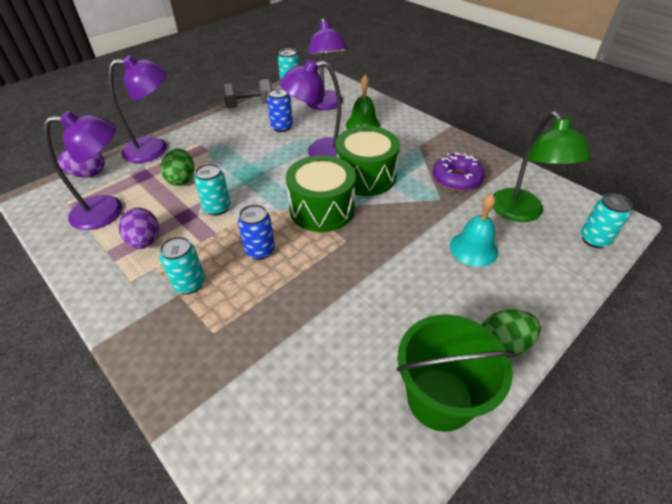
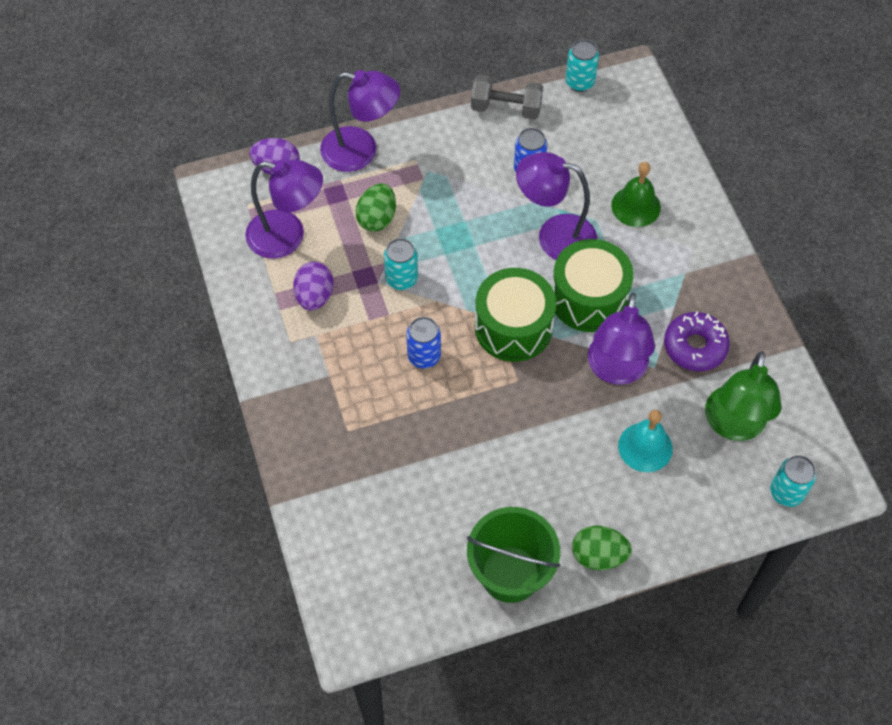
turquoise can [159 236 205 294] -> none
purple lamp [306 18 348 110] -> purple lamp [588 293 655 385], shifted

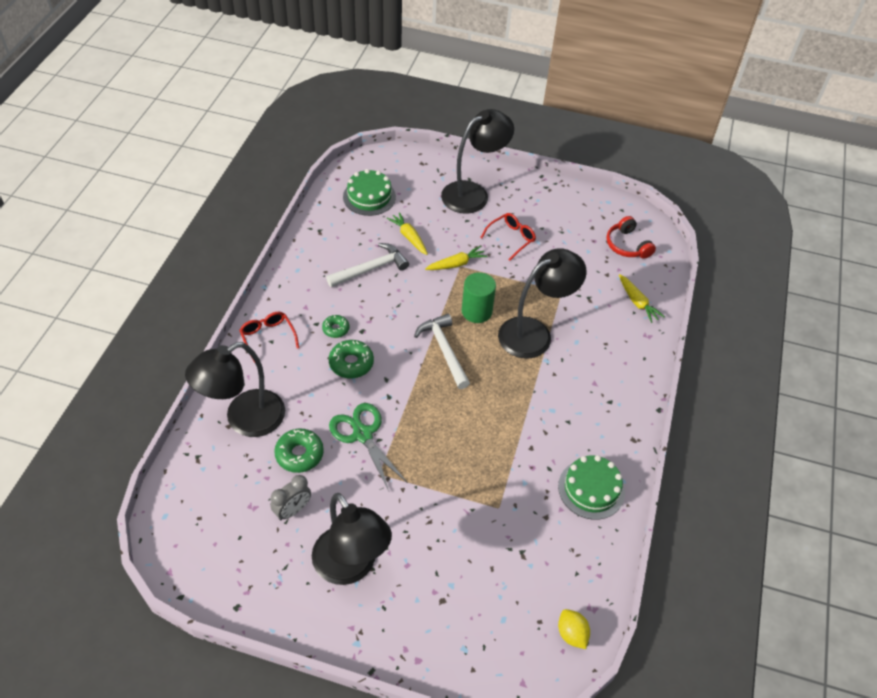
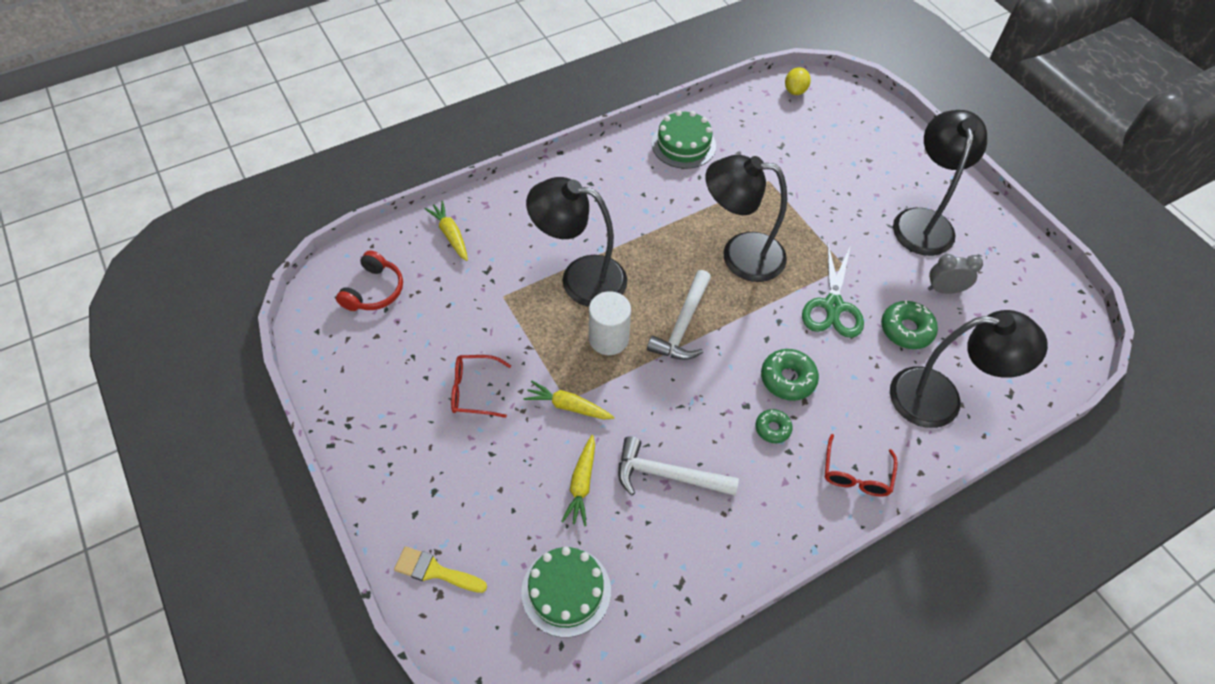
none -> yellow brush [394 546 487 593]
black lamp [441 109 514 214] -> black lamp [706 155 787 282], shifted
green cylinder [462 272 496 323] -> white cylinder [589 291 631 355]
yellow carrot [619 274 665 323] -> yellow carrot [424 201 468 261], 45 degrees counterclockwise

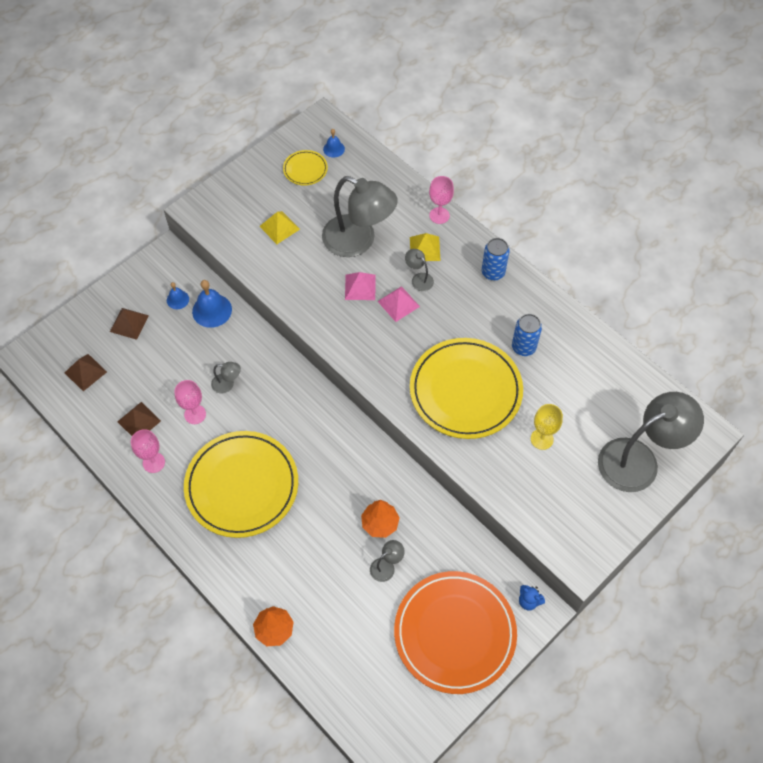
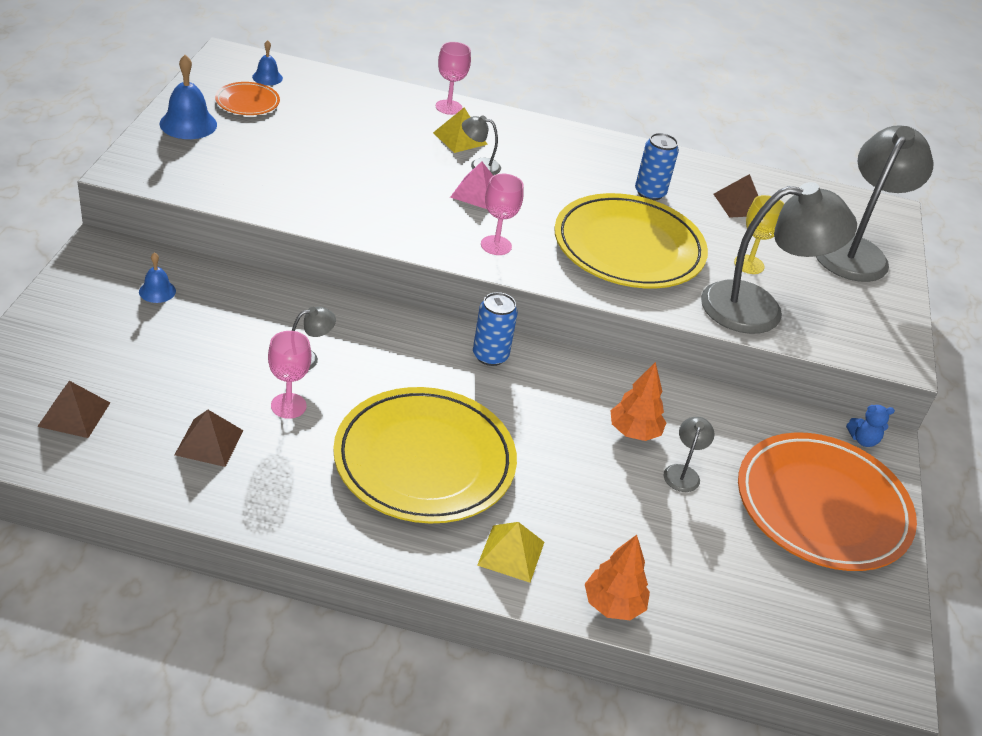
pink pyramid [345 272 376 300] -> none
brown pyramid [110 308 149 340] -> brown pyramid [714 174 758 218], shifted
pink goblet [131 429 165 473] -> pink goblet [481 174 524 255], shifted
blue bell [192 280 232 328] -> blue bell [160 55 217 139], shifted
yellow pyramid [259 211 300 244] -> yellow pyramid [477 522 544 583], shifted
grey lamp [322 176 398 257] -> grey lamp [701 182 857 334], shifted
blue can [482 238 510 281] -> blue can [473 292 518 366], shifted
yellow plate [283 150 328 186] -> orange plate [215 82 280 115]

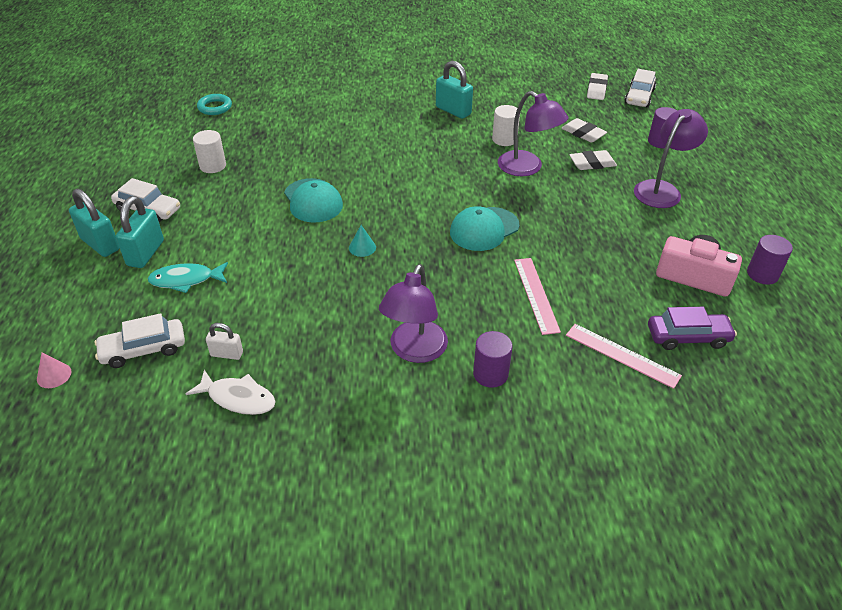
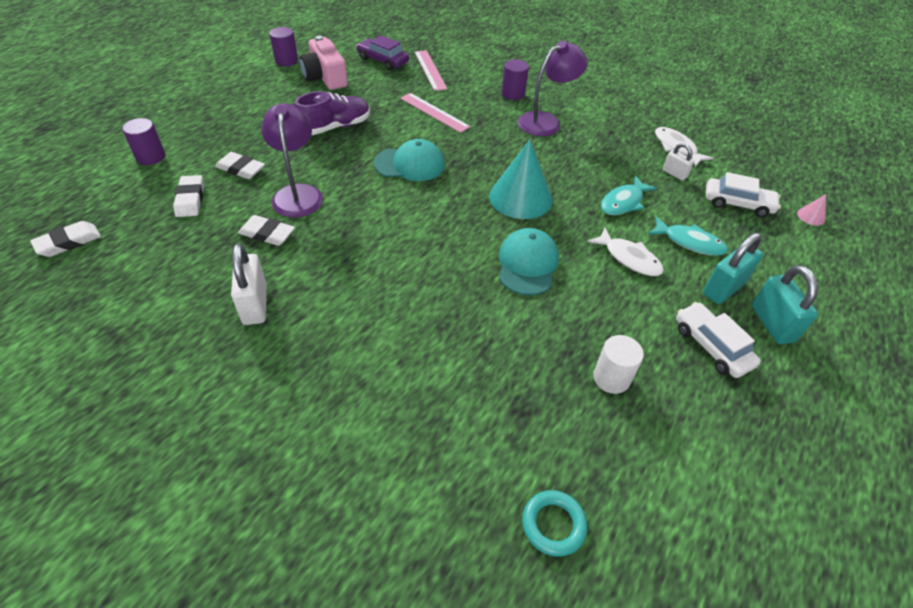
white car [624 69 656 107] -> none
purple lamp [634 109 708 208] -> none
none -> purple shoe [294 91 370 135]
none -> white fish [588 228 664 276]
none -> turquoise fish [601 176 657 215]
white cylinder [492 105 520 146] -> white eraser [238 215 295 246]
turquoise padlock [436 61 473 119] -> white padlock [231 243 267 325]
pink ruler [514 258 561 335] -> pink ruler [400 93 471 133], 75 degrees counterclockwise
turquoise cone [349 225 376 257] -> turquoise cone [489 140 552 219], x2.39

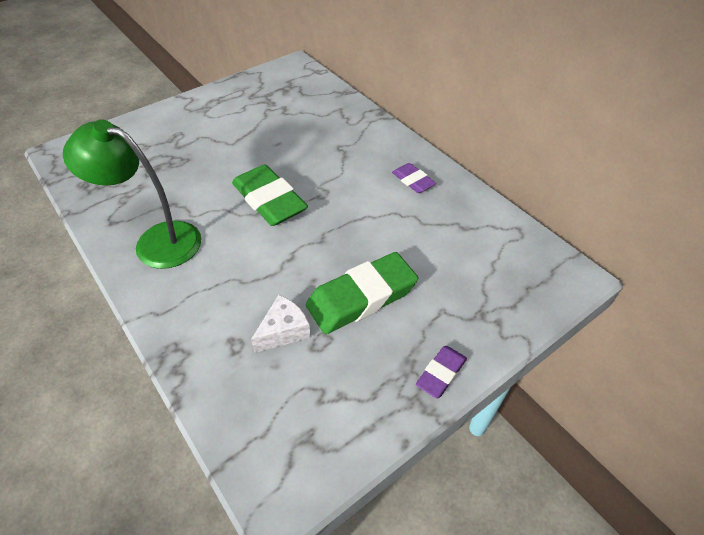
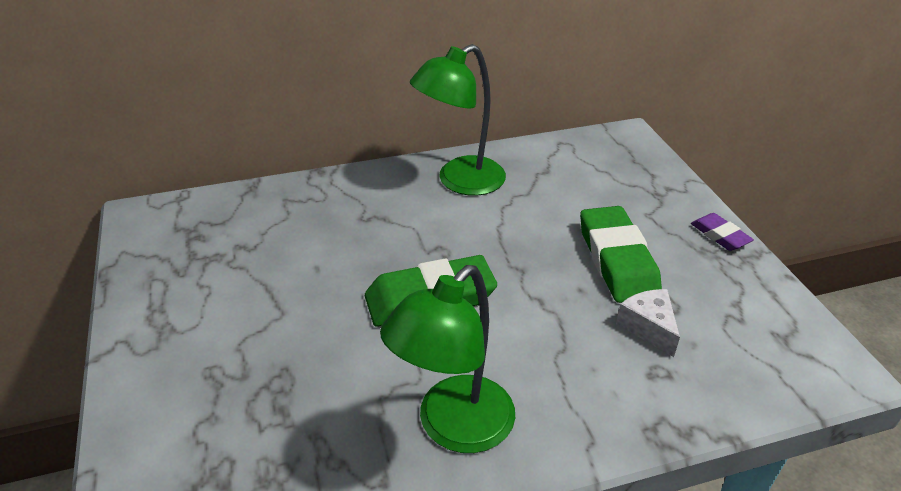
purple eraser [392 163 436 193] -> green lamp [410 44 506 196]

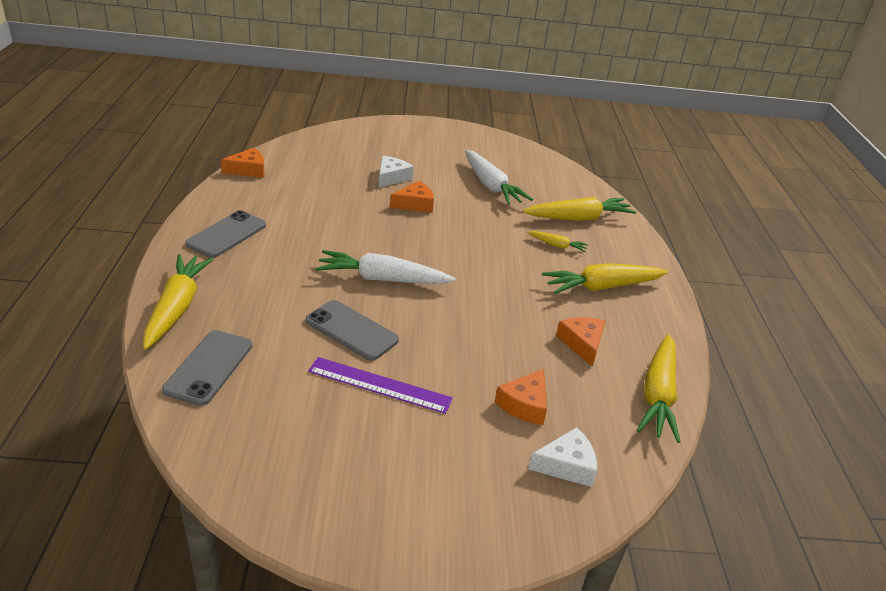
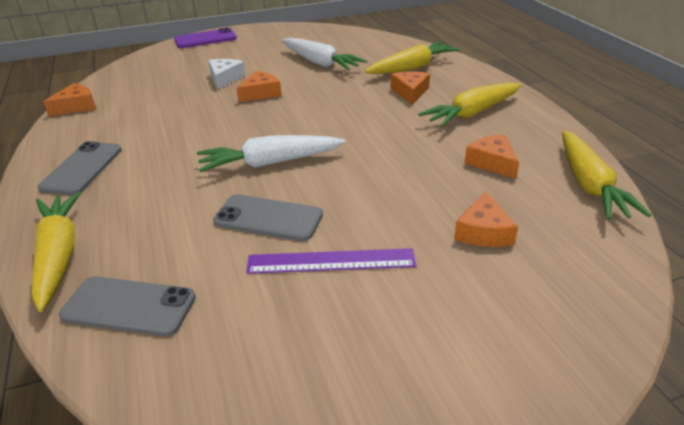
white cheese [528 427 597 487] -> none
none -> purple phone [174 28 237 48]
yellow carrot [527 231 589 252] -> orange cheese [390 72 430 105]
grey phone [162 330 252 406] -> grey phone [59 277 196 336], 75 degrees counterclockwise

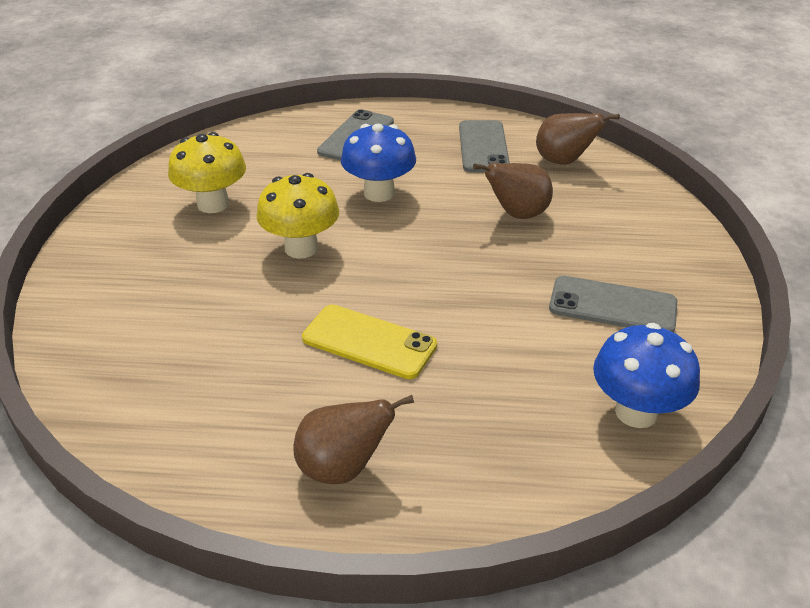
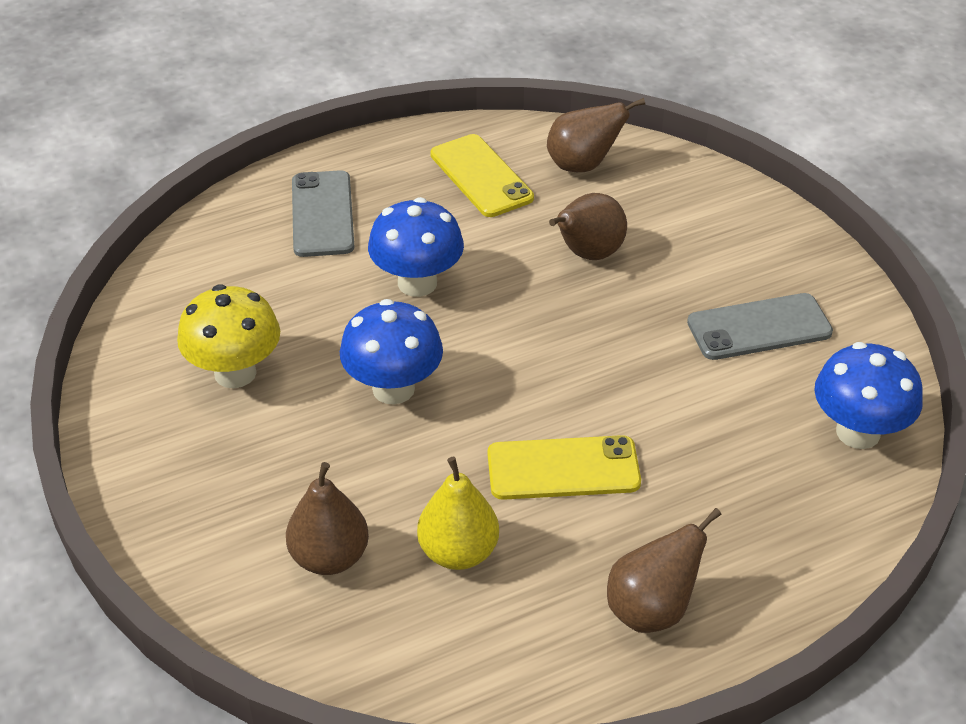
none -> brown pear [286 462 369 575]
none -> yellow pear [417 456 499 570]
yellow mushroom [256 173 339 259] -> blue mushroom [340 299 443 404]
grey phone [459 120 510 172] -> yellow phone [430 134 534 217]

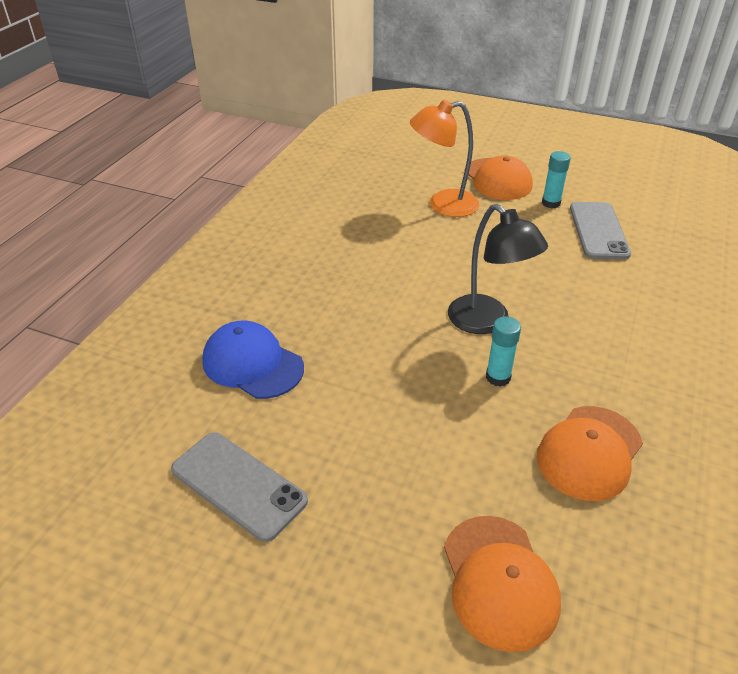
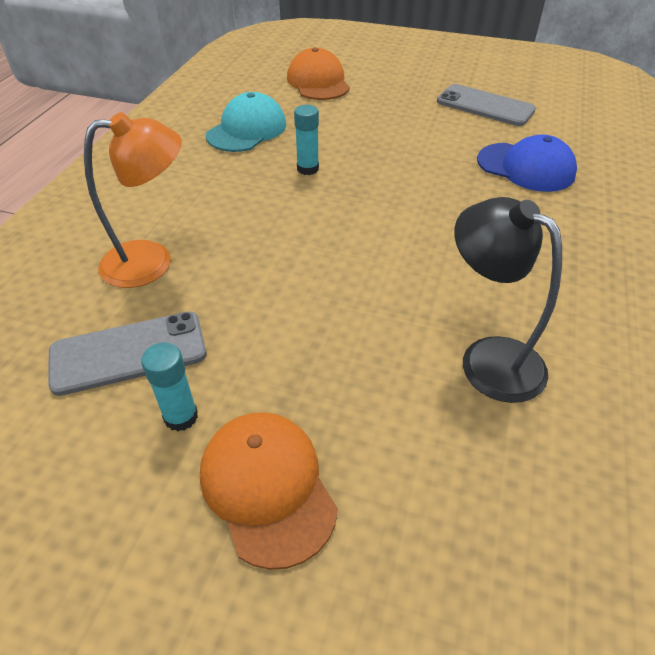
orange lamp [410 100 479 217] -> orange lamp [84 112 182 288], shifted
black lamp [448 204 548 334] -> black lamp [454 197 562 403], shifted
orange cap [537 406 643 501] -> turquoise cap [206 92 286 152]
grey phone [570 202 631 260] -> grey phone [48 312 207 396], 75 degrees clockwise

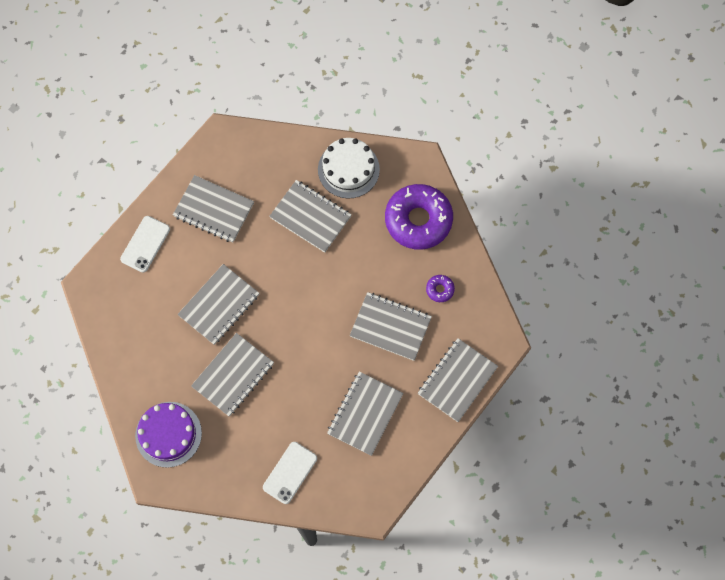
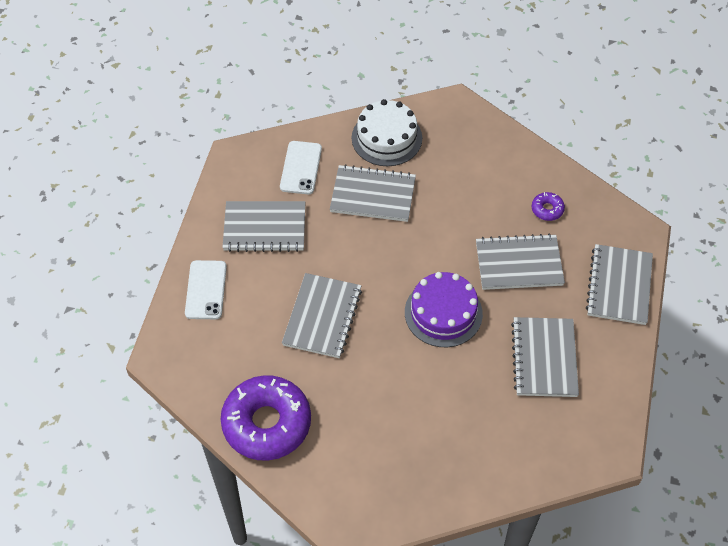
grey notebook [191 333 274 416] -> none
purple cake [135 402 202 468] -> purple cake [405 272 483 347], shifted
white phone [263 442 317 504] -> white phone [280 141 322 194], shifted
purple donut [385 184 453 250] -> purple donut [221 375 311 460], shifted

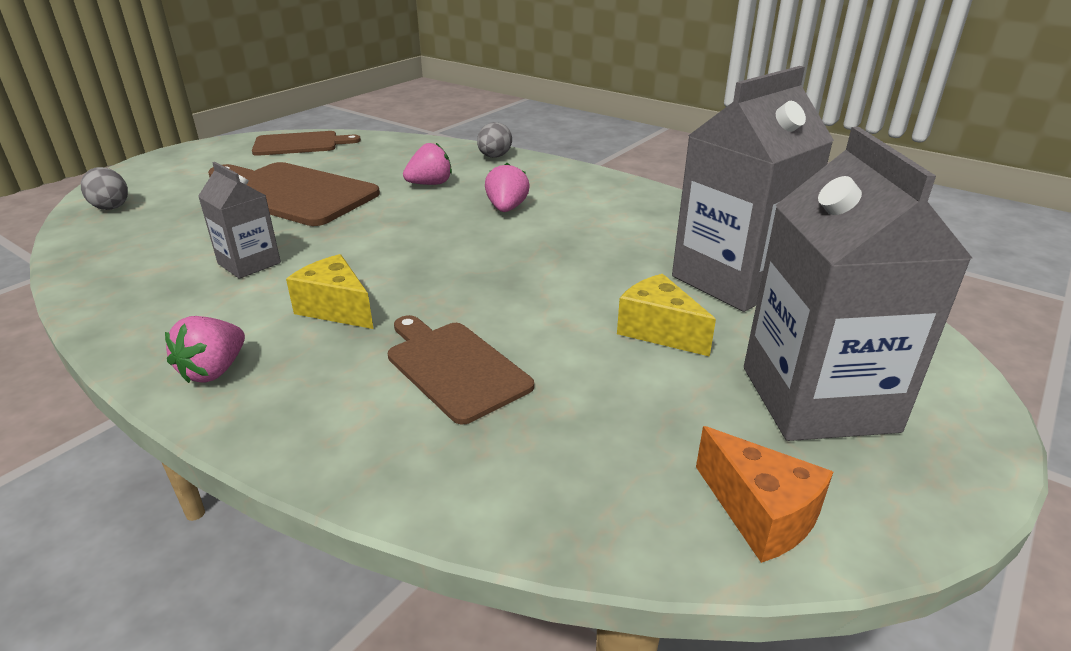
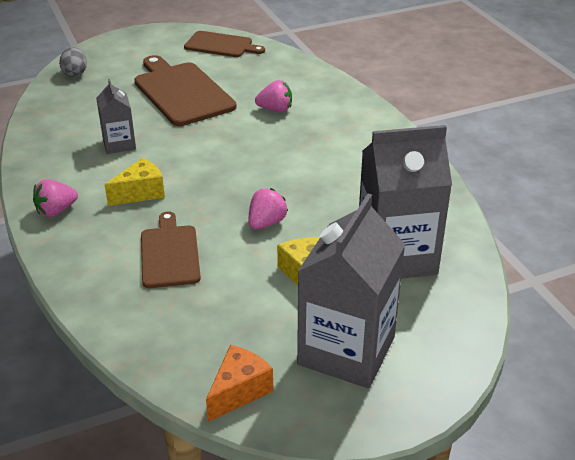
grey egg [477 122 512 158] -> none
pink strawberry [485 163 530 212] -> pink strawberry [248 188 288 229], shifted
yellow cheese [286 254 373 329] -> yellow cheese [105 158 165 206], 75 degrees clockwise
orange cheese [696 426 833 563] -> orange cheese [206 345 273 422], 135 degrees counterclockwise

